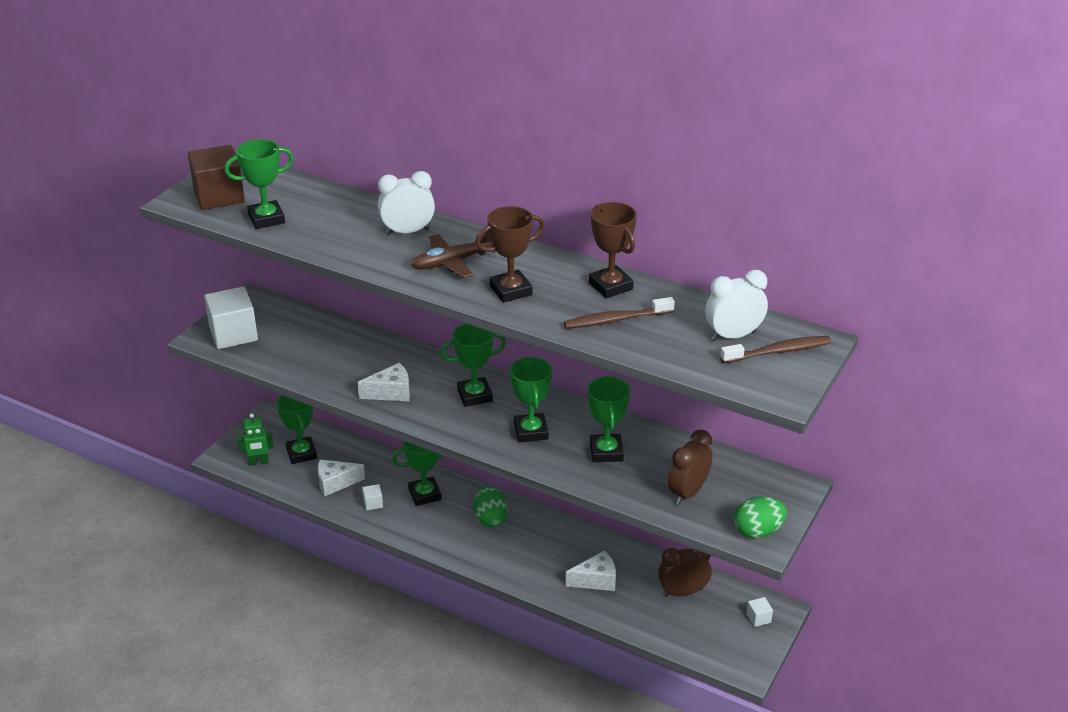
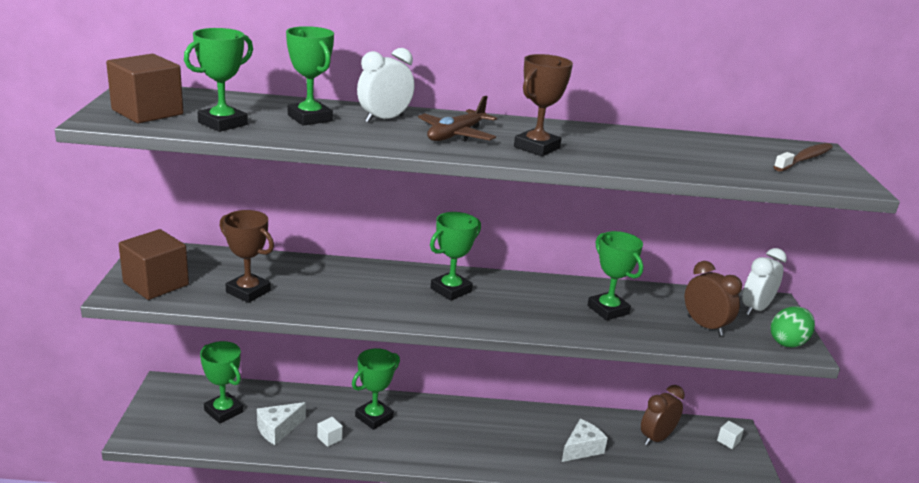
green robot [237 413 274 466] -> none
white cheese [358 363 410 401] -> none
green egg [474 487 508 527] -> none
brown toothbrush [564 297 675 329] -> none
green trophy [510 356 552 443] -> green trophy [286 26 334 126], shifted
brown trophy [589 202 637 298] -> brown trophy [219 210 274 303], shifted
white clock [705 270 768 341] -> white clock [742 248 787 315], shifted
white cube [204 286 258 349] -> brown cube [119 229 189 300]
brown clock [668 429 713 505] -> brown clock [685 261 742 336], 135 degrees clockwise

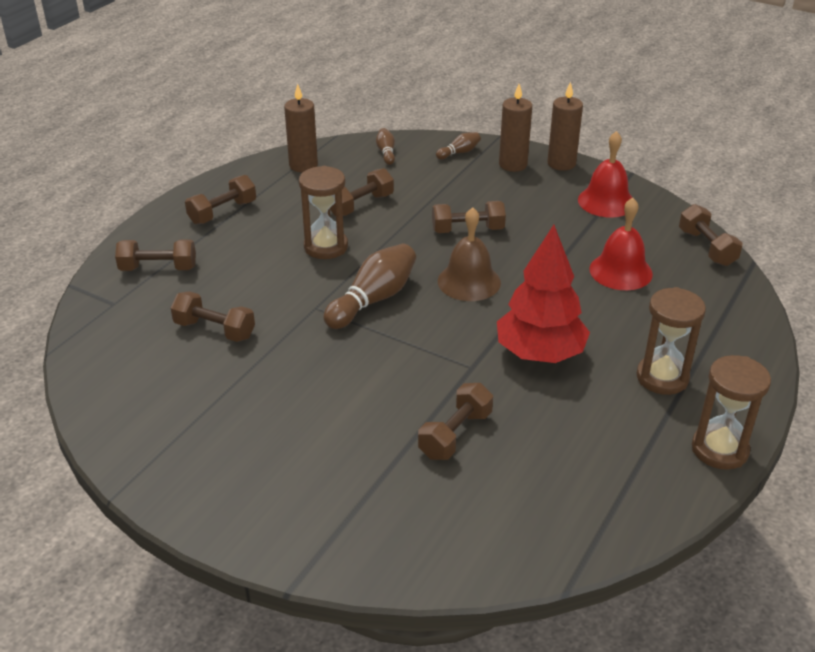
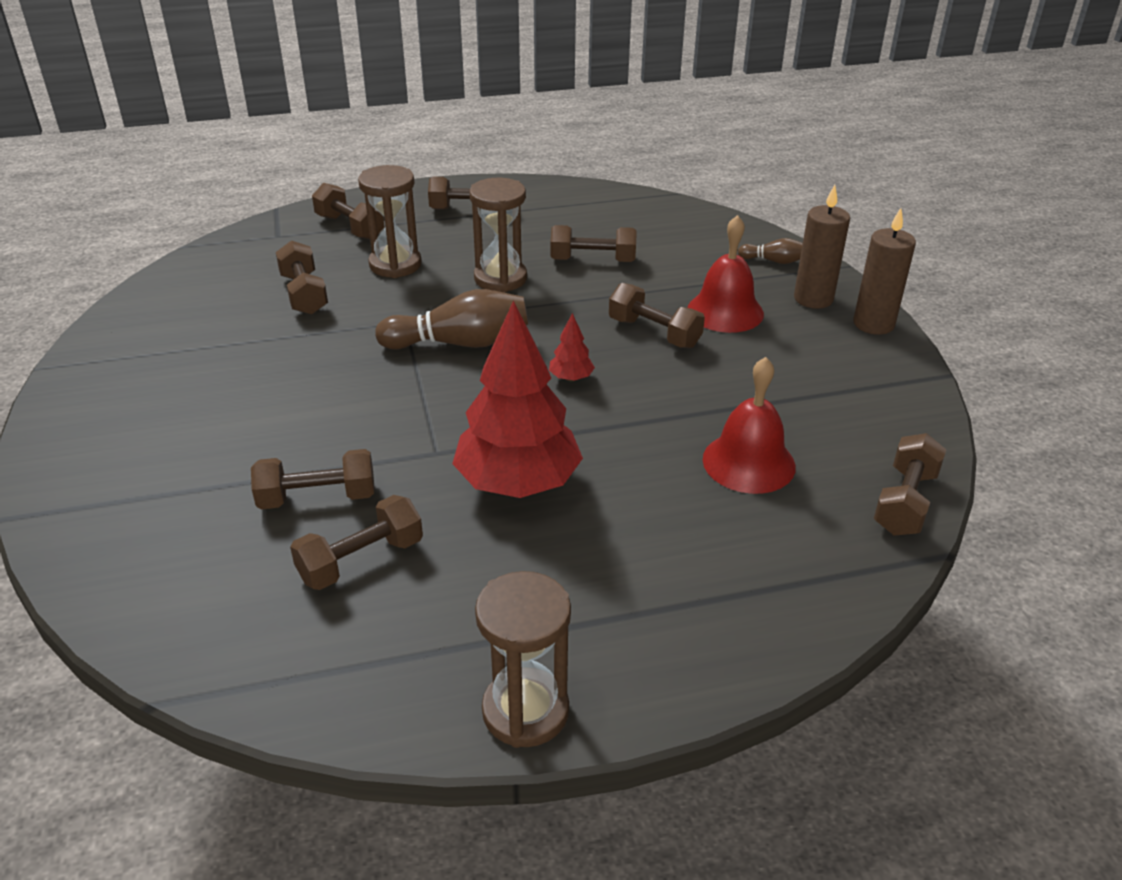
brown candle [284 83 318 172] -> none
brown bowling pin [376 128 395 165] -> none
none -> brown dumbbell [290 495 423 590]
red bell [578 131 632 217] -> red bell [688 215 764 333], shifted
brown hourglass [636 287 706 395] -> brown hourglass [358 165 422 278], shifted
brown bell [438 207 501 301] -> red tree [549 313 595 381]

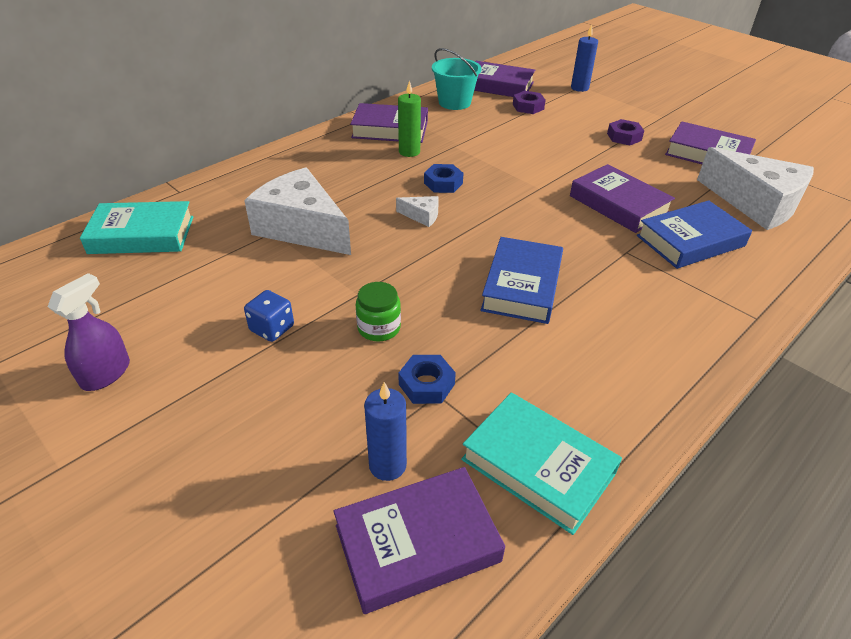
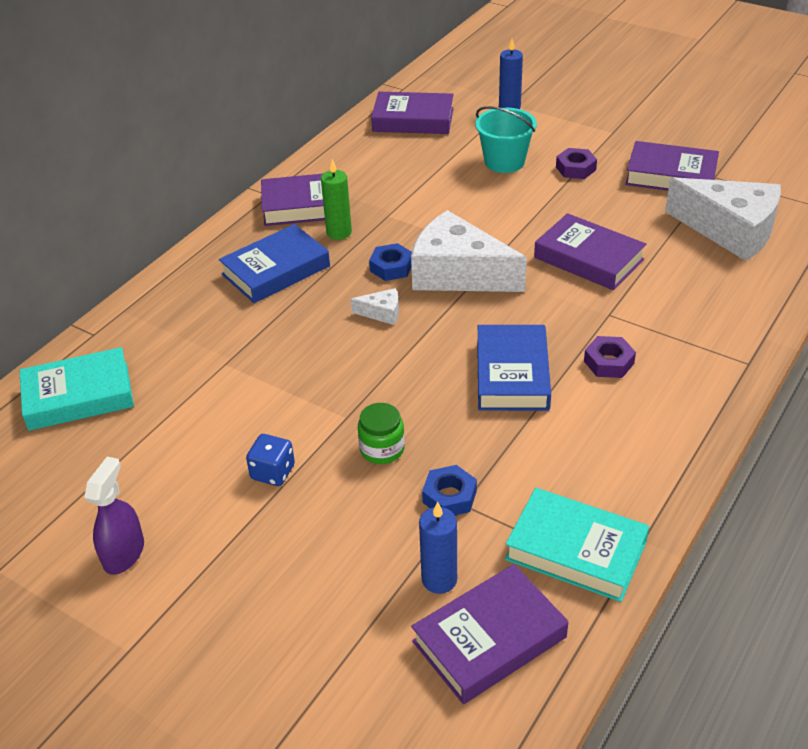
white cheese [244 167 351 255] -> white cheese [411 210 527 292], shifted
turquoise bucket [432 48 481 110] -> turquoise bucket [475 106 537 173], shifted
purple nut [513 91 546 114] -> purple nut [584 336 636 378], shifted
blue book [637 200 752 269] -> blue book [219 224 330 303], shifted

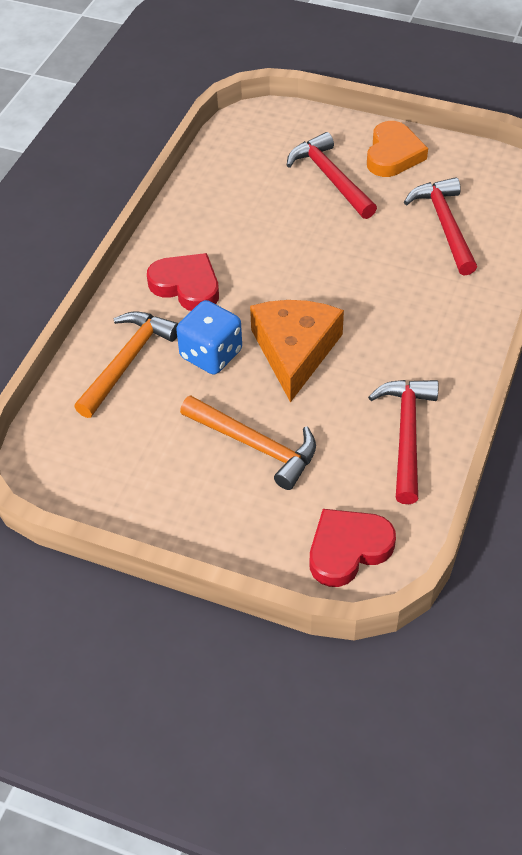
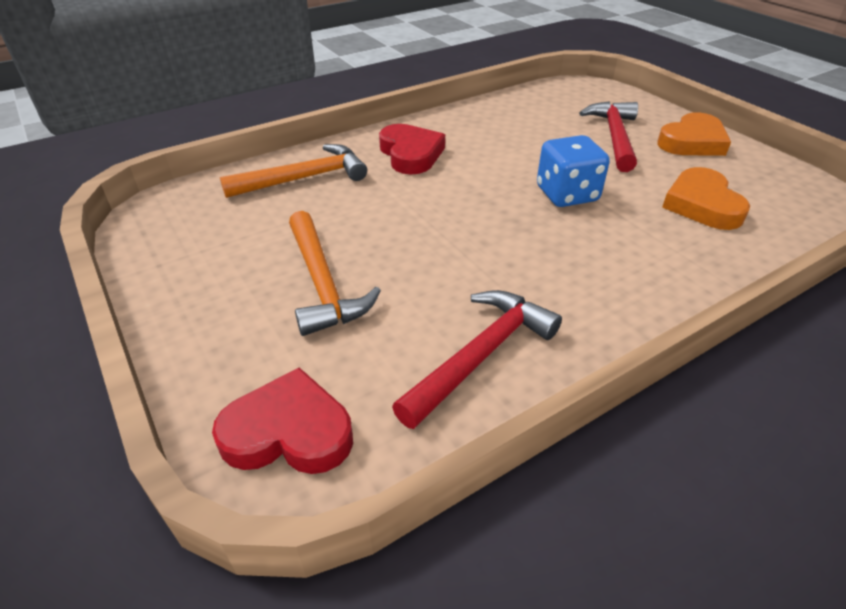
orange cheese [250 300 344 403] -> none
blue dice [176 300 242 375] -> blue dice [537 135 610 207], shifted
red hammer [404 177 477 275] -> orange heart [662 167 750 230]

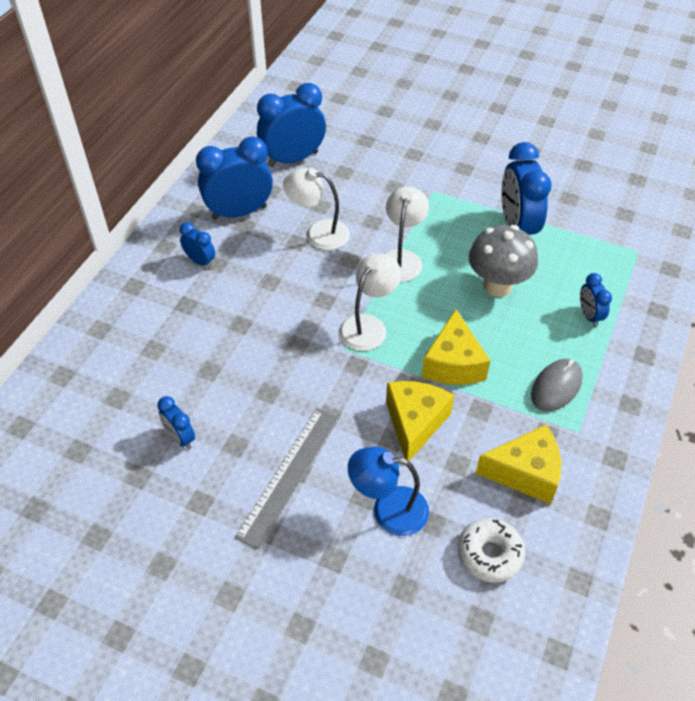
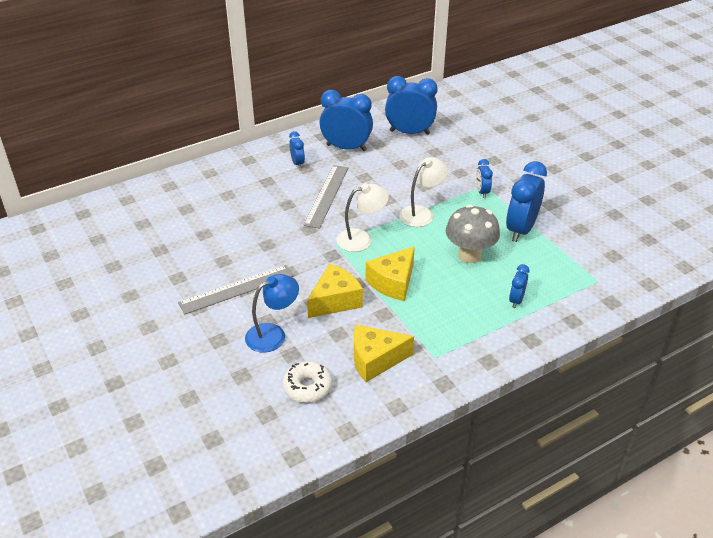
white lamp [283 168 350 250] -> none
grey mouse [531 359 583 411] -> none
none -> grey ruler [304 165 348 229]
blue clock [157 396 195 449] -> blue clock [476 159 493 198], shifted
blue lamp [348 447 429 536] -> blue lamp [245 274 299 353], 105 degrees clockwise
yellow cheese [476 425 561 504] -> yellow cheese [354 324 414 382], 135 degrees clockwise

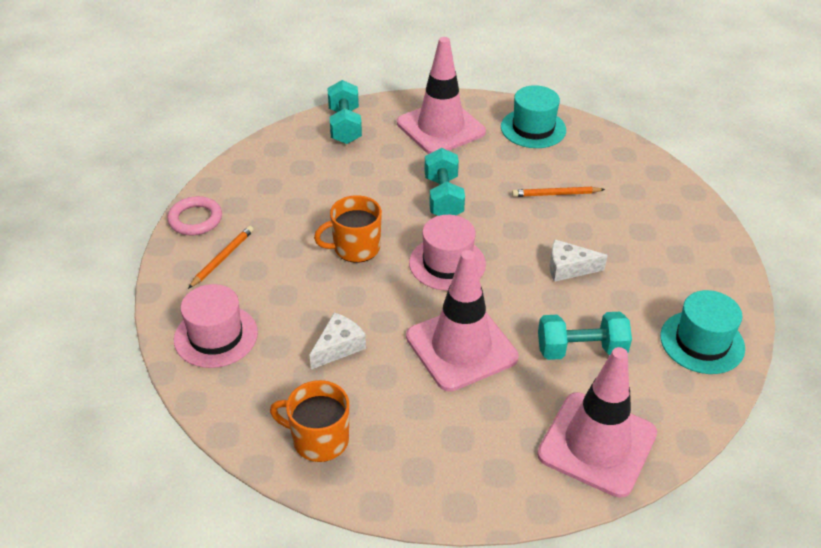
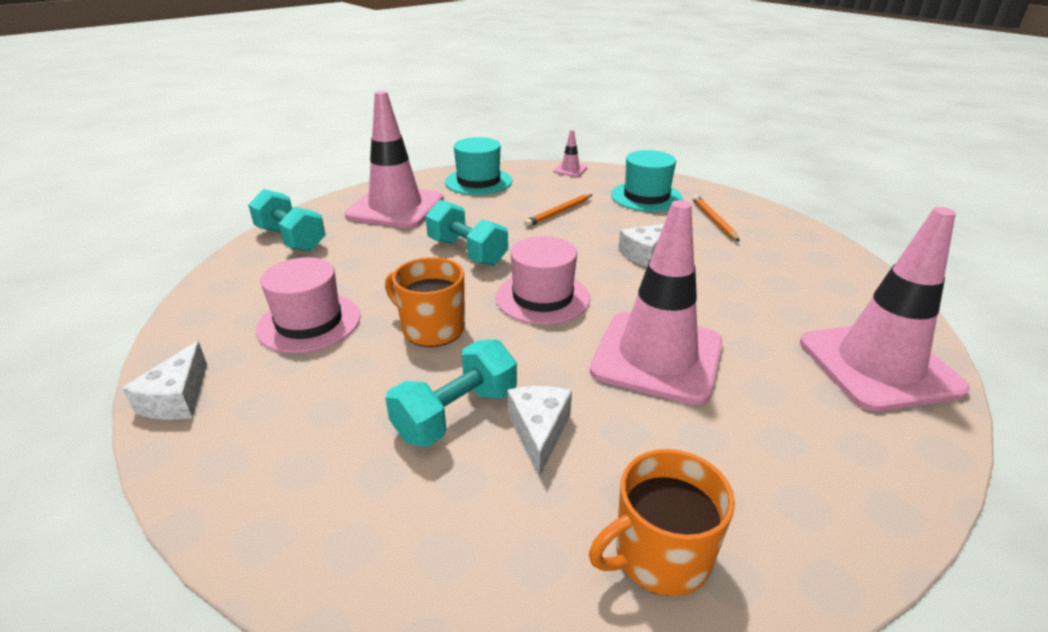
none -> pink traffic cone [553 130 587 177]
pink hat [174 284 258 368] -> pink hat [256 257 361 353], shifted
orange pencil [188 226 254 289] -> orange pencil [692 195 740 242], shifted
turquoise dumbbell [538 312 632 360] -> turquoise dumbbell [385 339 517 447], shifted
turquoise hat [660 290 745 374] -> turquoise hat [611 150 683 212], shifted
pink ring [167 196 222 235] -> white cheese [122 341 207 420]
orange mug [314 195 382 263] -> orange mug [385 257 465 347], 90 degrees clockwise

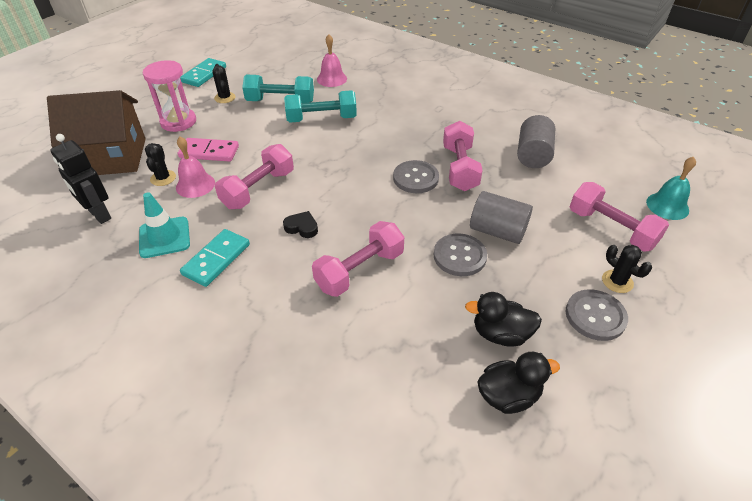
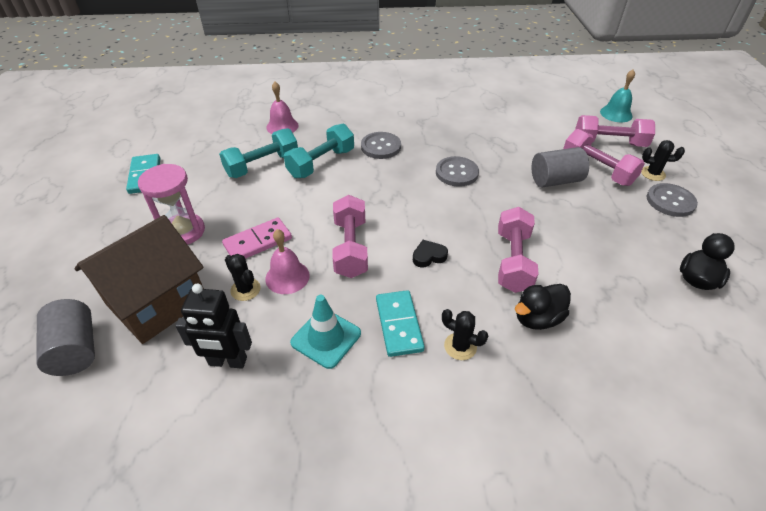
black cactus [212 64 236 103] -> black cactus [442 309 488 360], shifted
grey button [434 234 487 276] -> grey button [361 132 401 159], shifted
pink dumbbell [443 121 483 191] -> pink dumbbell [563 129 645 186], shifted
black duck [465 292 542 347] -> black duck [515 284 571 330], shifted
grey cylinder [517 115 555 168] -> grey cylinder [36 299 95 376], shifted

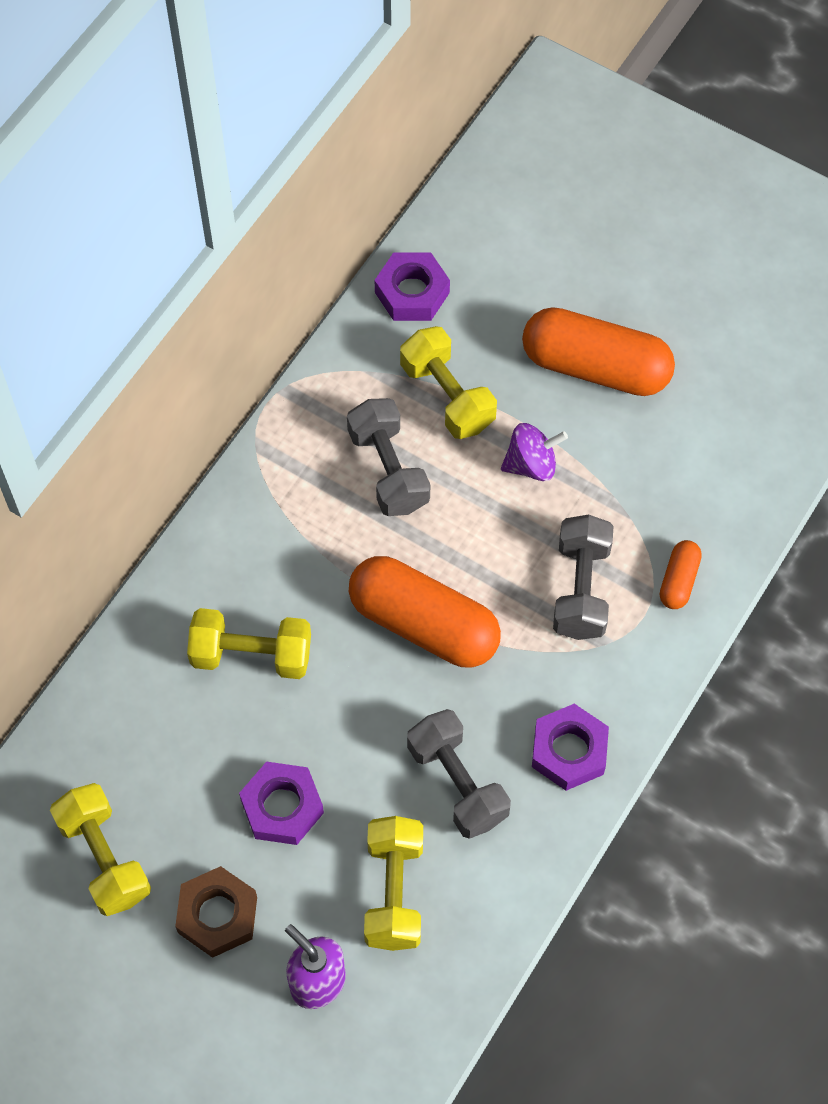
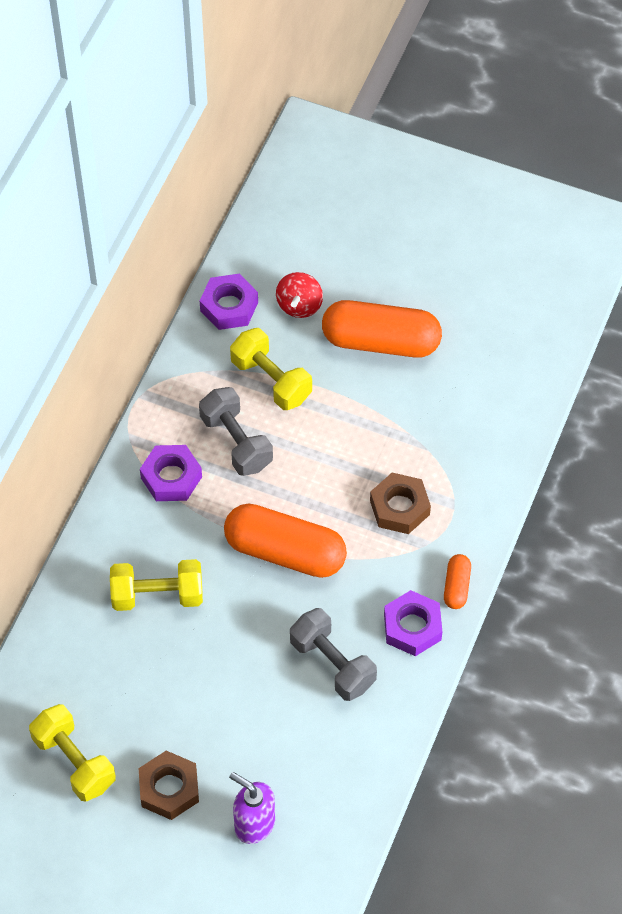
yellow dumbbell [364 816 423 951] -> none
purple spinning top [501 423 568 481] -> none
none -> red spinning top [276 272 323 318]
purple nut [239 762 324 845] -> purple nut [140 445 202 501], shifted
orange capsule [660 540 702 609] -> orange capsule [444 554 471 609], shifted
grey dumbbell [553 515 614 640] -> brown nut [370 473 431 534]

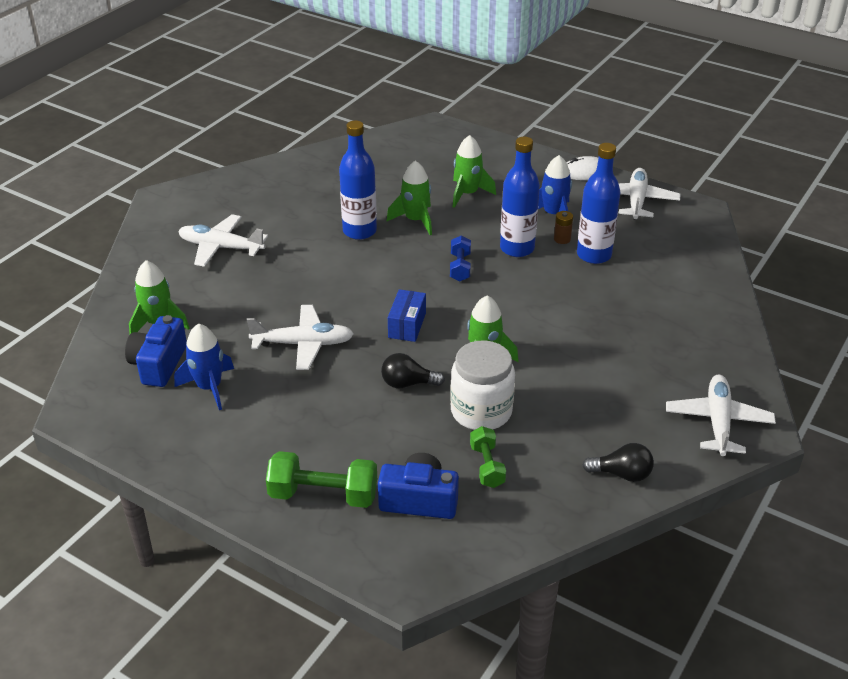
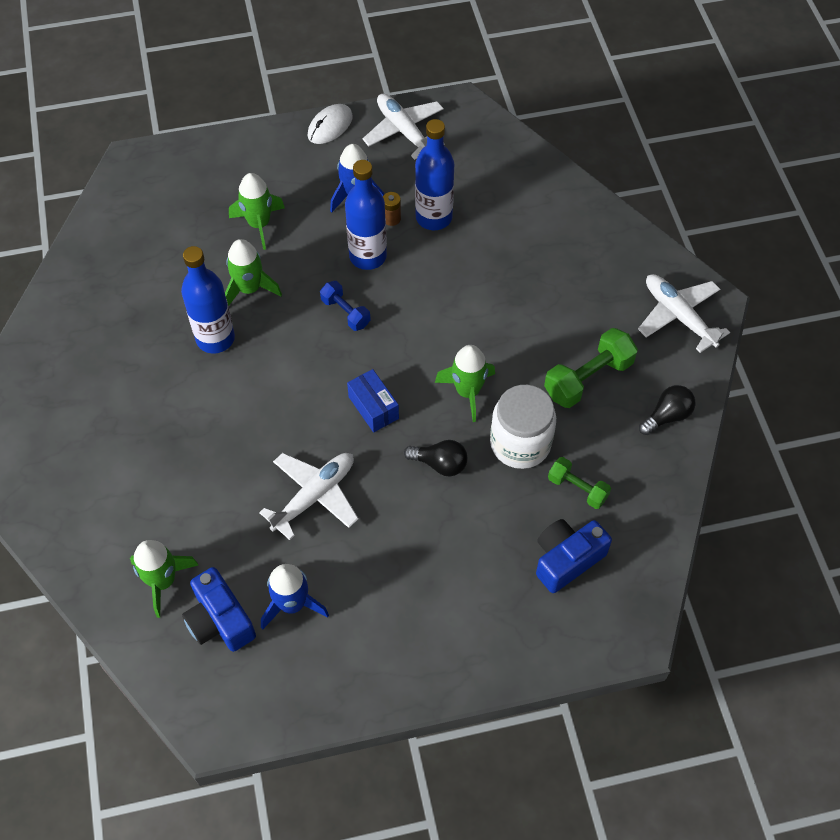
white plane [178 214 268 267] -> none
green dumbbell [266 451 377 508] -> green dumbbell [544 328 638 408], shifted
black light bulb [381 353 445 388] -> black light bulb [404 440 468 476], 120 degrees counterclockwise

